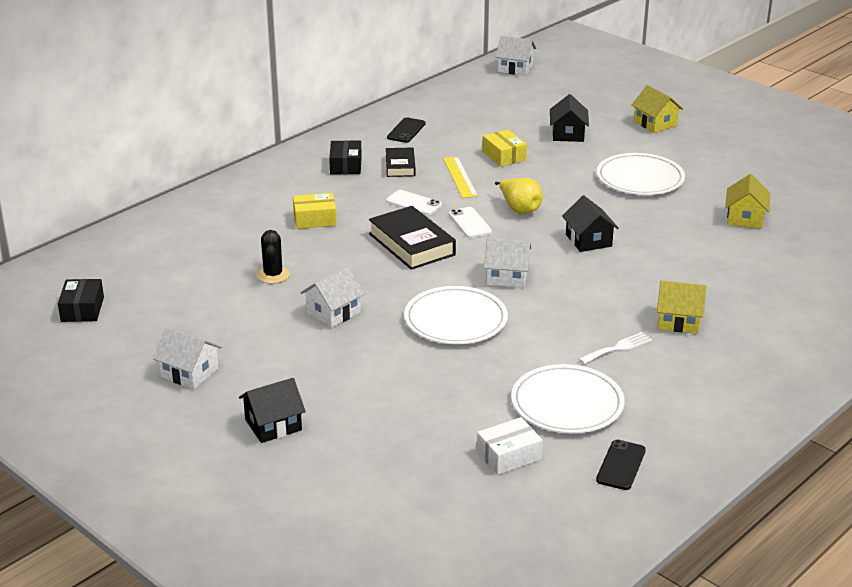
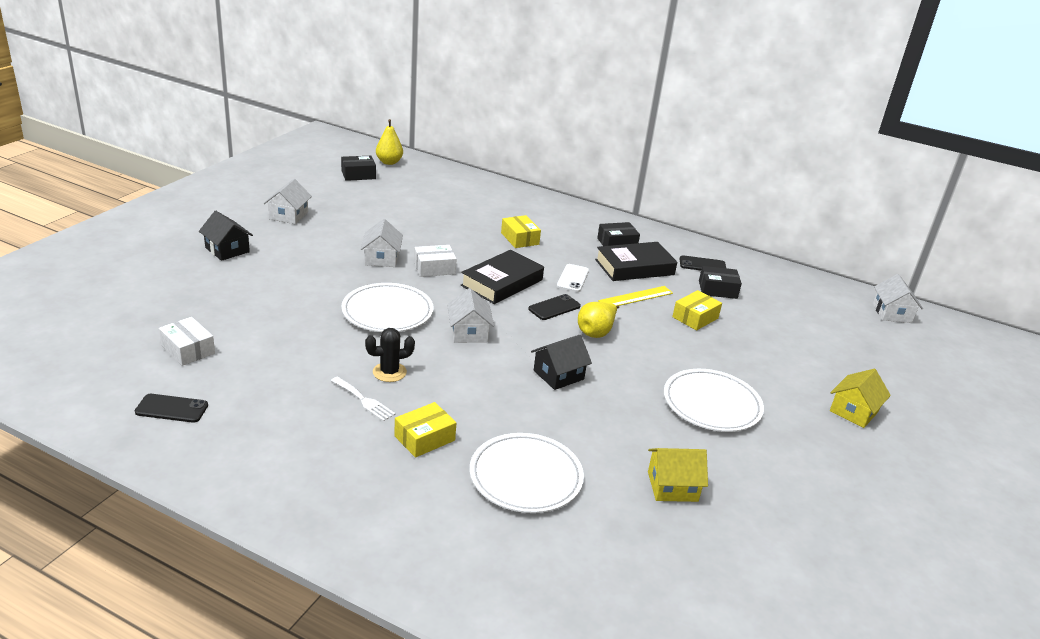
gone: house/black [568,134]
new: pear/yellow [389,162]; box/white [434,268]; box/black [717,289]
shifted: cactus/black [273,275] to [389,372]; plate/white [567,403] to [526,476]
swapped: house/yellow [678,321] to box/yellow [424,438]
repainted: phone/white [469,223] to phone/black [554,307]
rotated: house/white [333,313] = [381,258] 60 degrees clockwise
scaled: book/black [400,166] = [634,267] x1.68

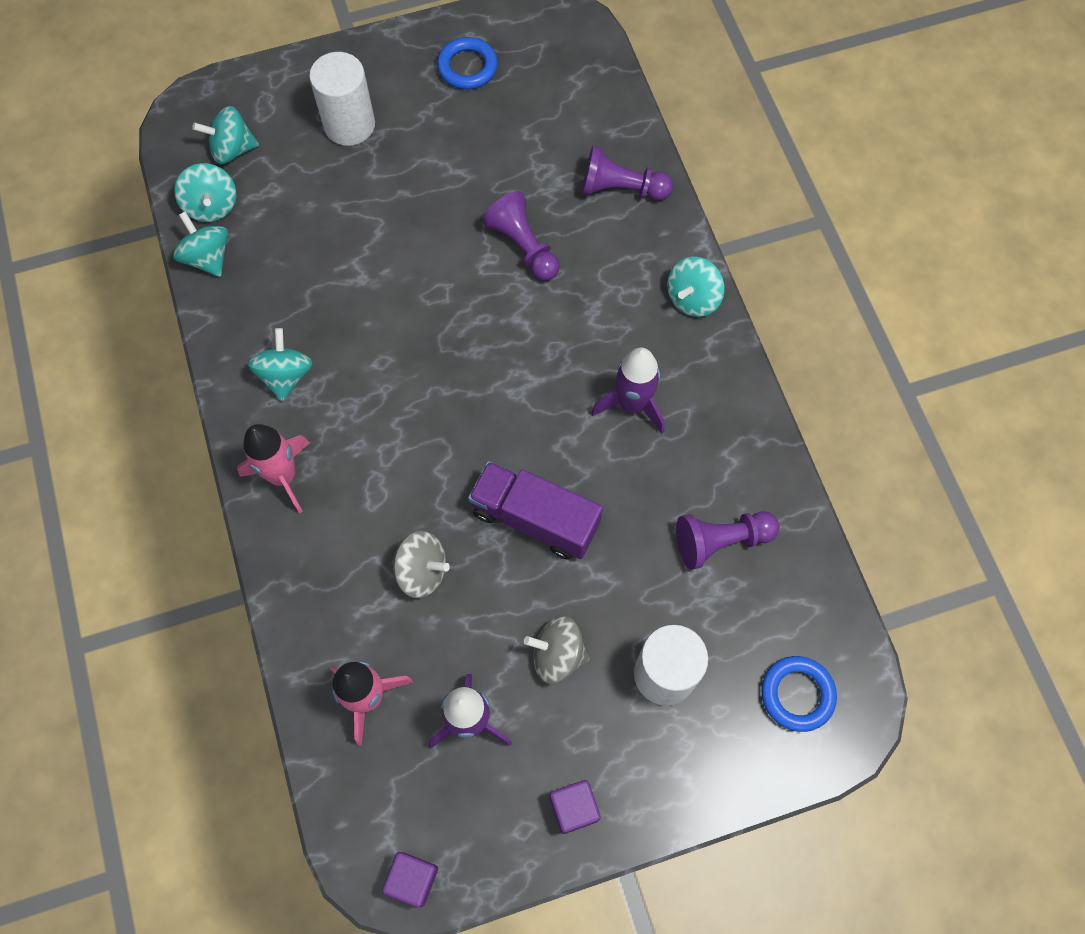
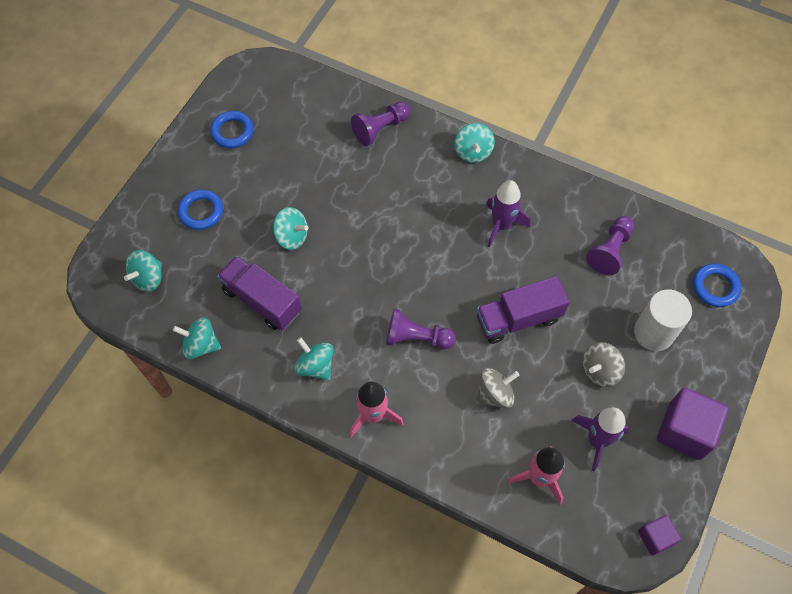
new: truck/purple [262,301]
shifted: spinning top/turquoise [212,206] to [292,237]; pawn/purple [523,246] to [416,338]
swapped: cylinder/white [349,125] to ring/blue [201,212]
scaled: cube/purple [574,808] = [684,431] x1.81

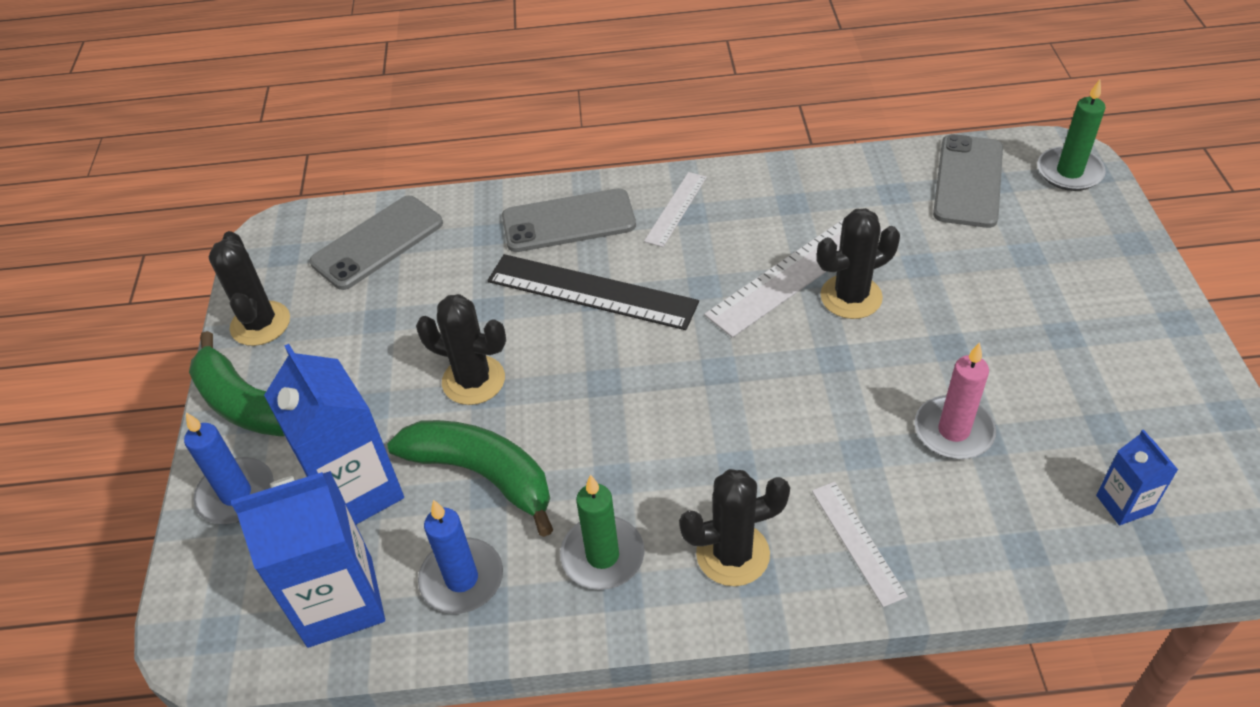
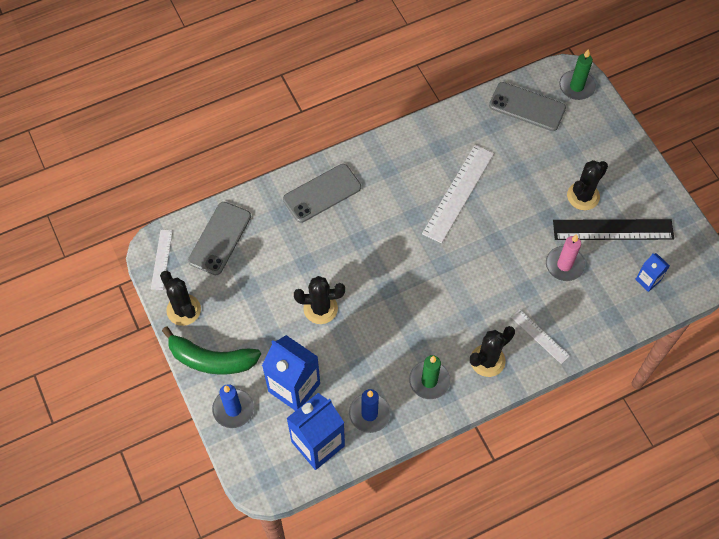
gone: banana/green [482,475]
shifted: ruler/white [676,209] to [161,259]; cactus/black [851,297] to [583,196]; ruler/black [591,292] to [613,230]
rotated: phone/grey [968,181] = [527,107] 60 degrees counterclockwise

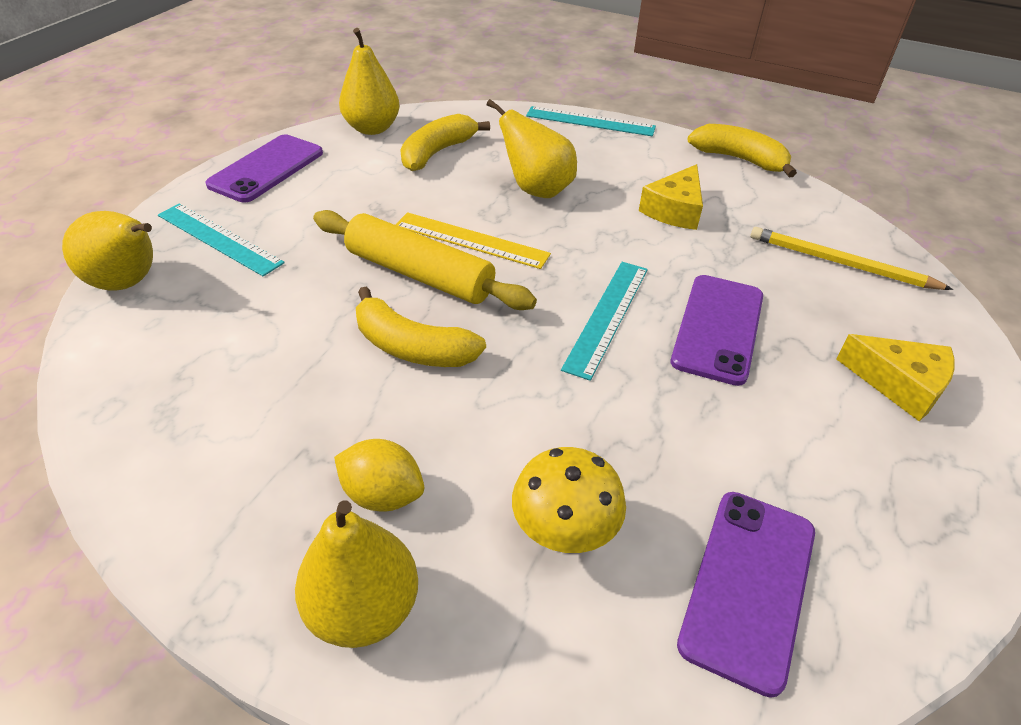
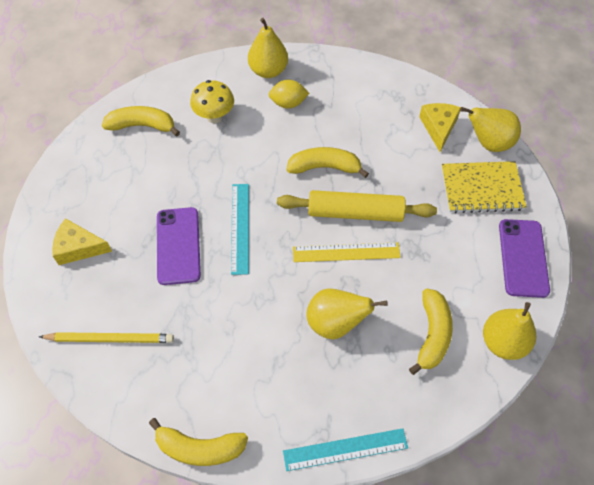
shifted: cheese/yellow [674,210] to [438,127]
swapped: ruler/turquoise [219,238] to notebook/yellow [481,188]; phone/purple [748,586] to banana/yellow [142,126]

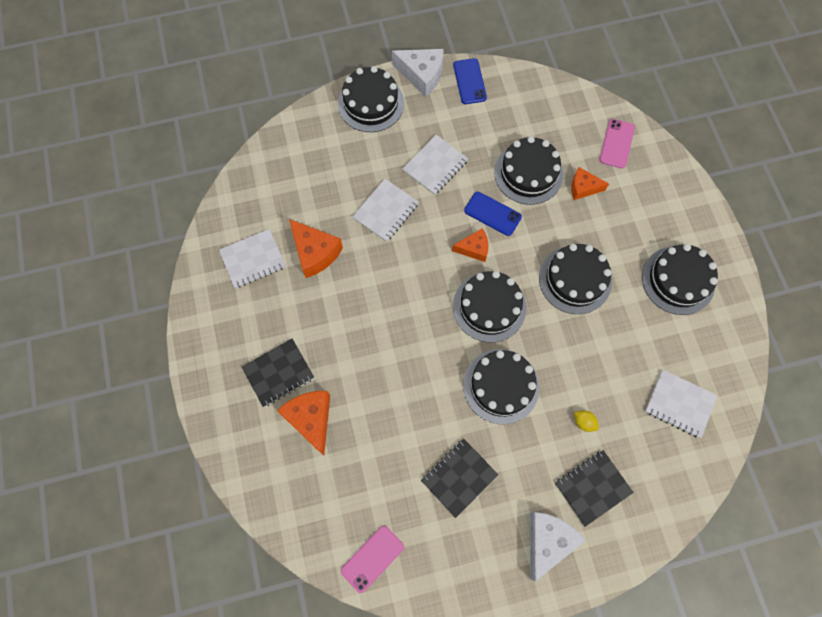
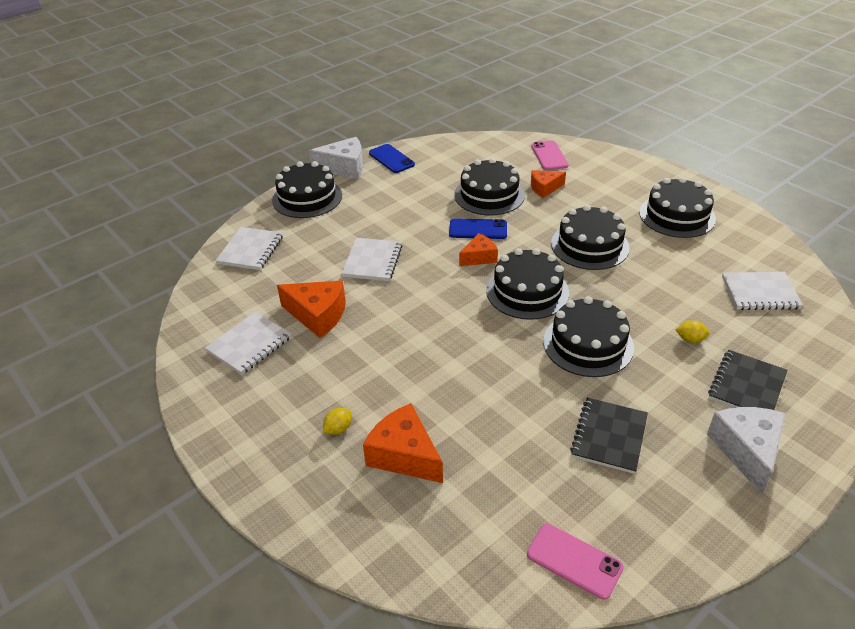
shifted: notebook/white [435,166] to [251,250]
swapped: notebook/black [278,373] to lemon/yellow [338,429]
rotated: phone/pink [372,558] = [574,561] 75 degrees counterclockwise

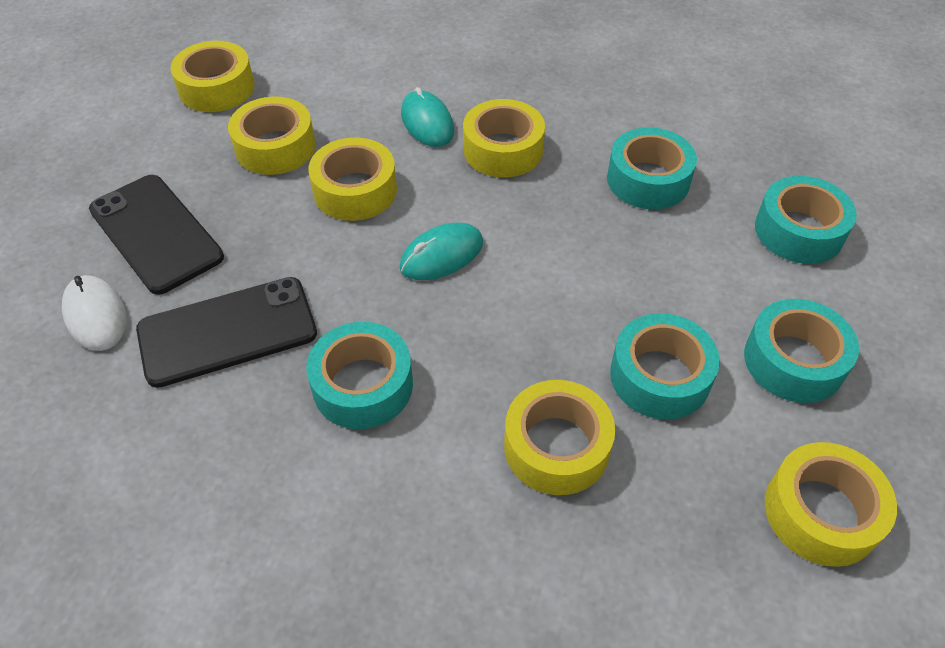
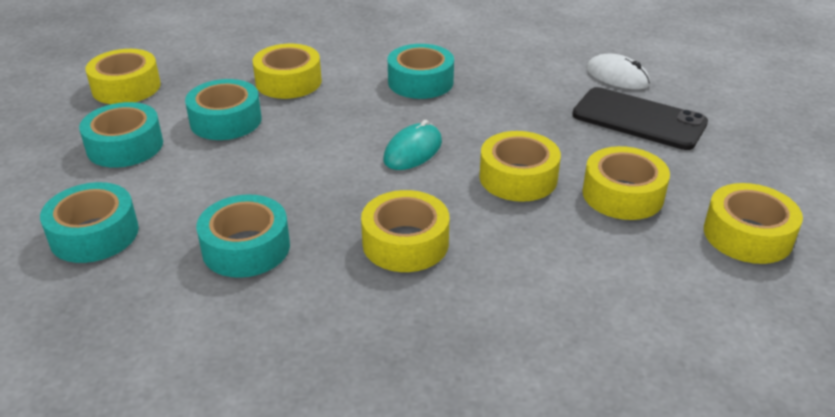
gone: mouse/turquoise [427,122]; phone/black [227,332]

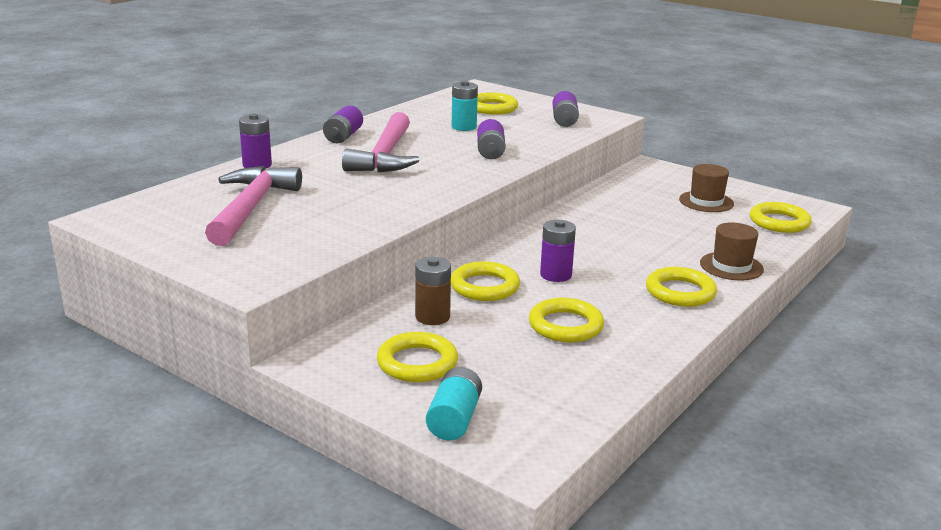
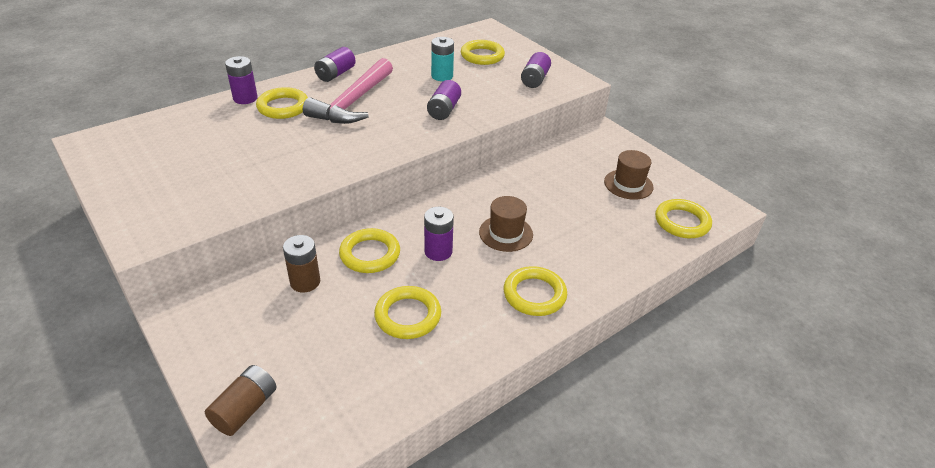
gone: hammer/pink [251,207]
shifted: hat/brown [731,266] to [506,233]; ring/yellow [417,363] to [283,107]
repainted: battery/turquoise [454,419] to battery/brown [245,409]

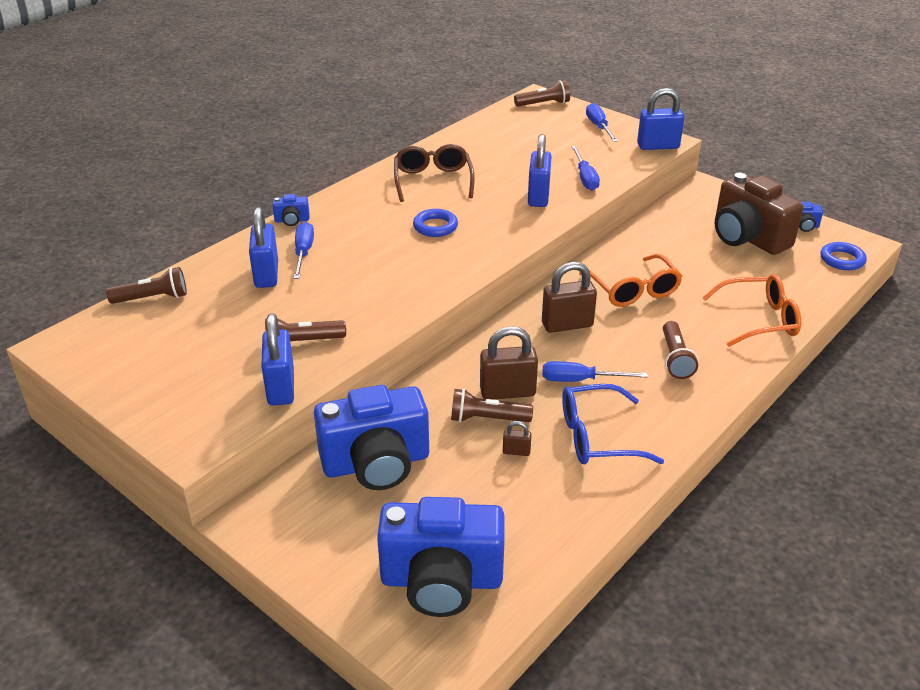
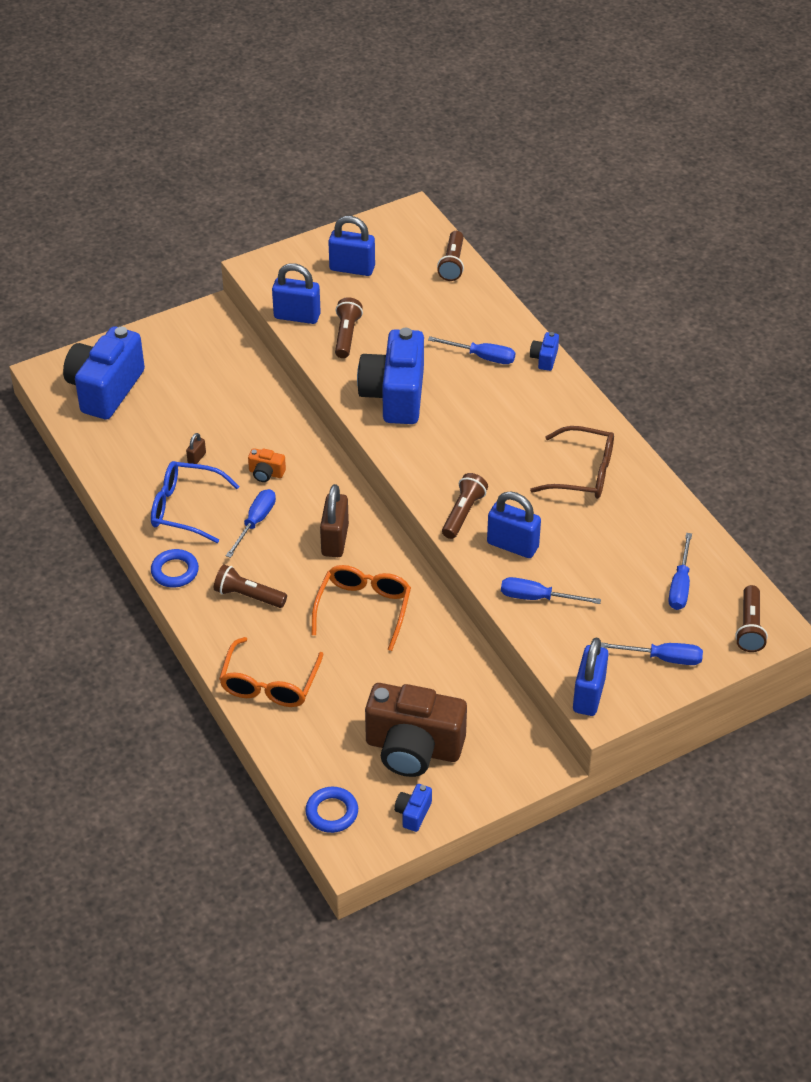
new: screwdriver/blue [680,585]
shifted: padlock/blue [266,275] to [352,268]; ring/blue [435,227] to [175,571]; camera/blue [376,463] to [394,395]; flashlight/brown [487,419] to [463,513]
swapped: padlock/brown [507,392] to camera/orange [266,473]
rotated: camera/brown [747,238] = [413,748] 150 degrees counterclockwise; glasses/orange [633,290] = [363,608] 105 degrees clockwise; glasses/blue [596,437] = [185,508] 90 degrees counterclockwise

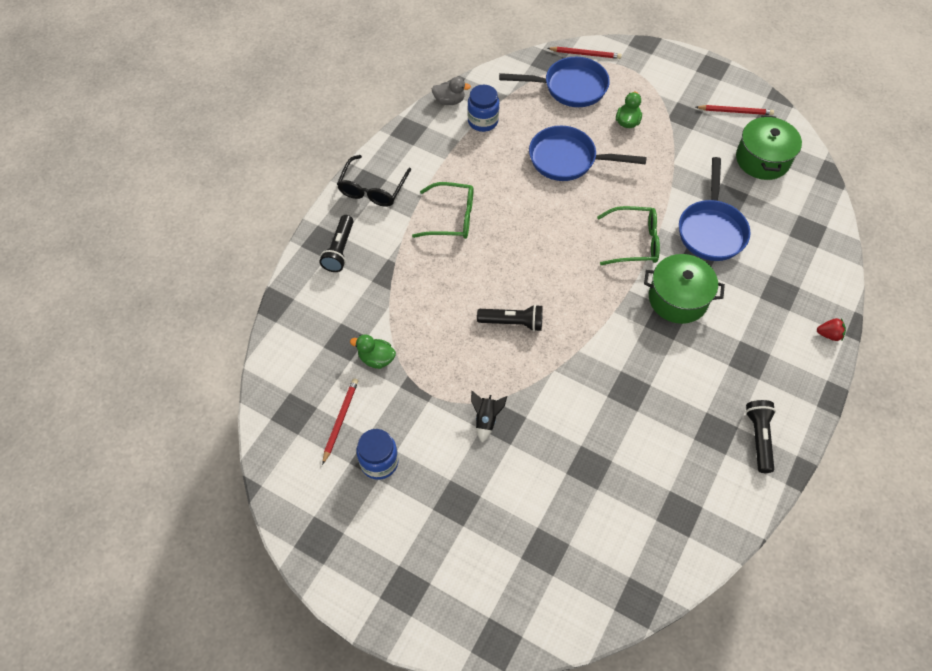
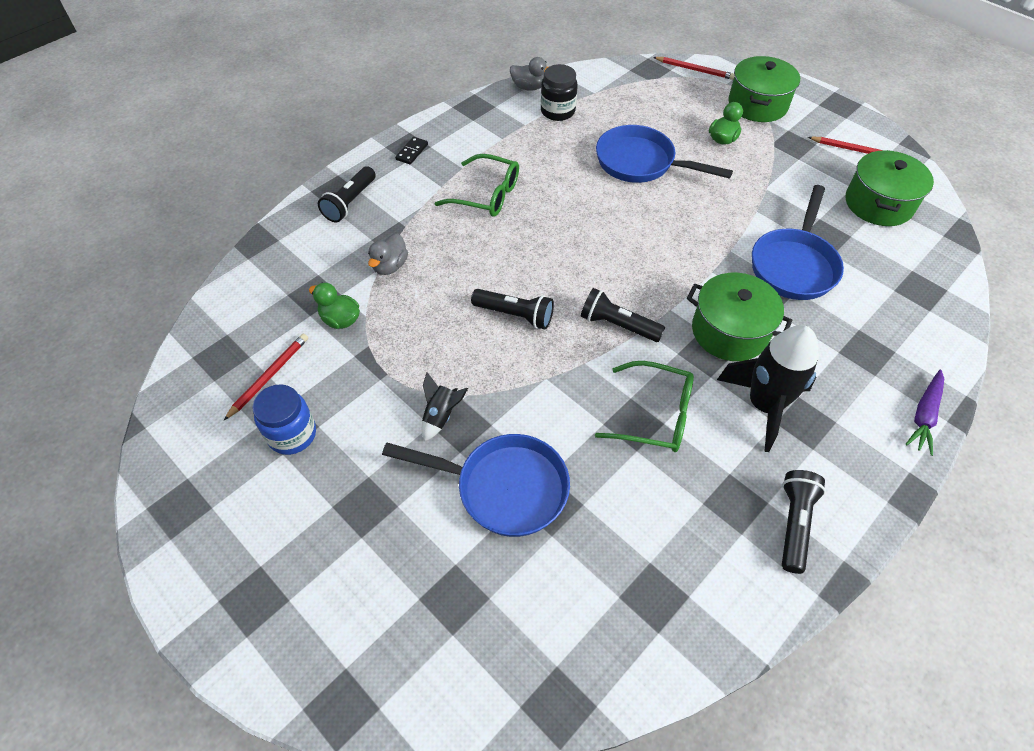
new: pot/green [757,105]; duck/grey [390,266]; flashlight/black [618,325]; rocket/black [763,405]
shifted: pan/blue [570,87] to [504,488]; glasses/green [634,242] to [655,415]
swapped: glasses/black [372,189] to domino/black [412,152]; strawberry/red [829,334] to carrot/purple [924,416]
repainted: jar/blue [483,121] to jar/black [557,111]

